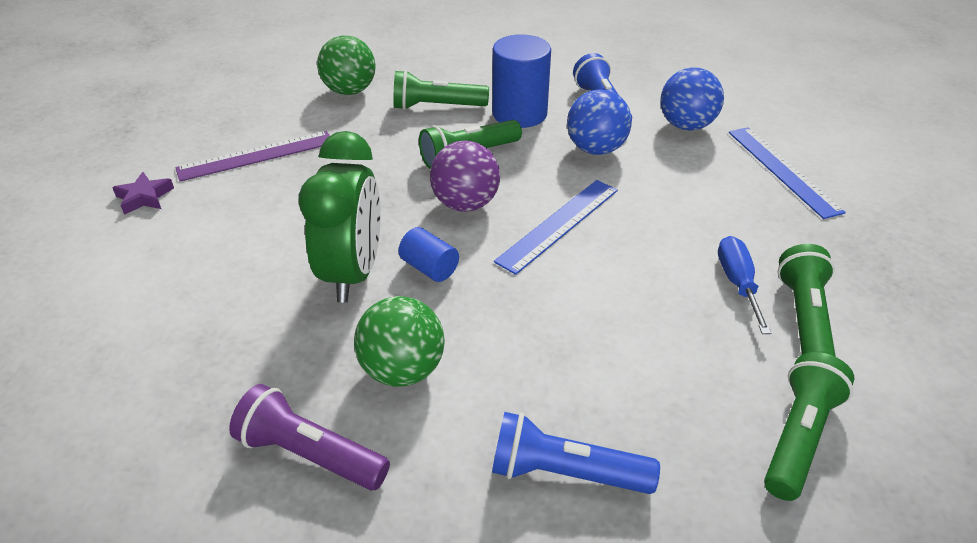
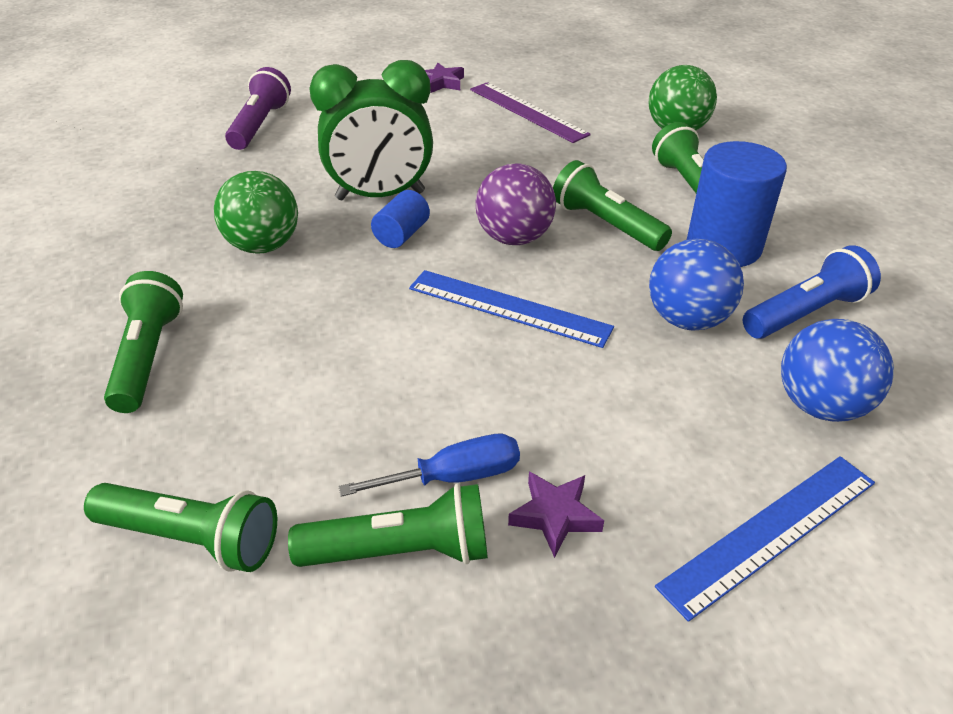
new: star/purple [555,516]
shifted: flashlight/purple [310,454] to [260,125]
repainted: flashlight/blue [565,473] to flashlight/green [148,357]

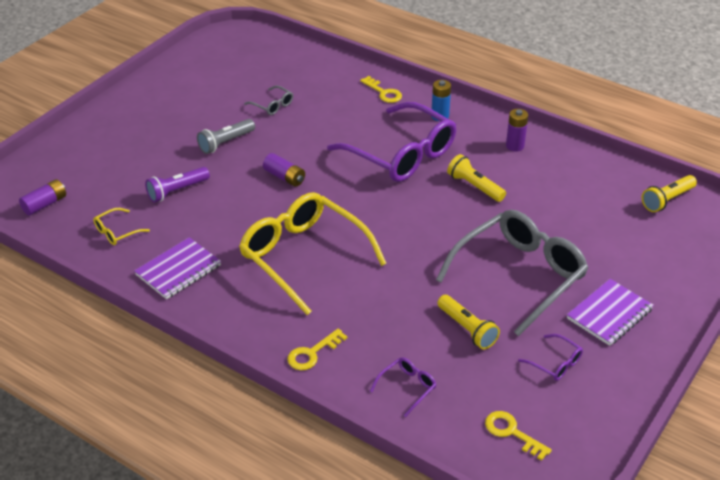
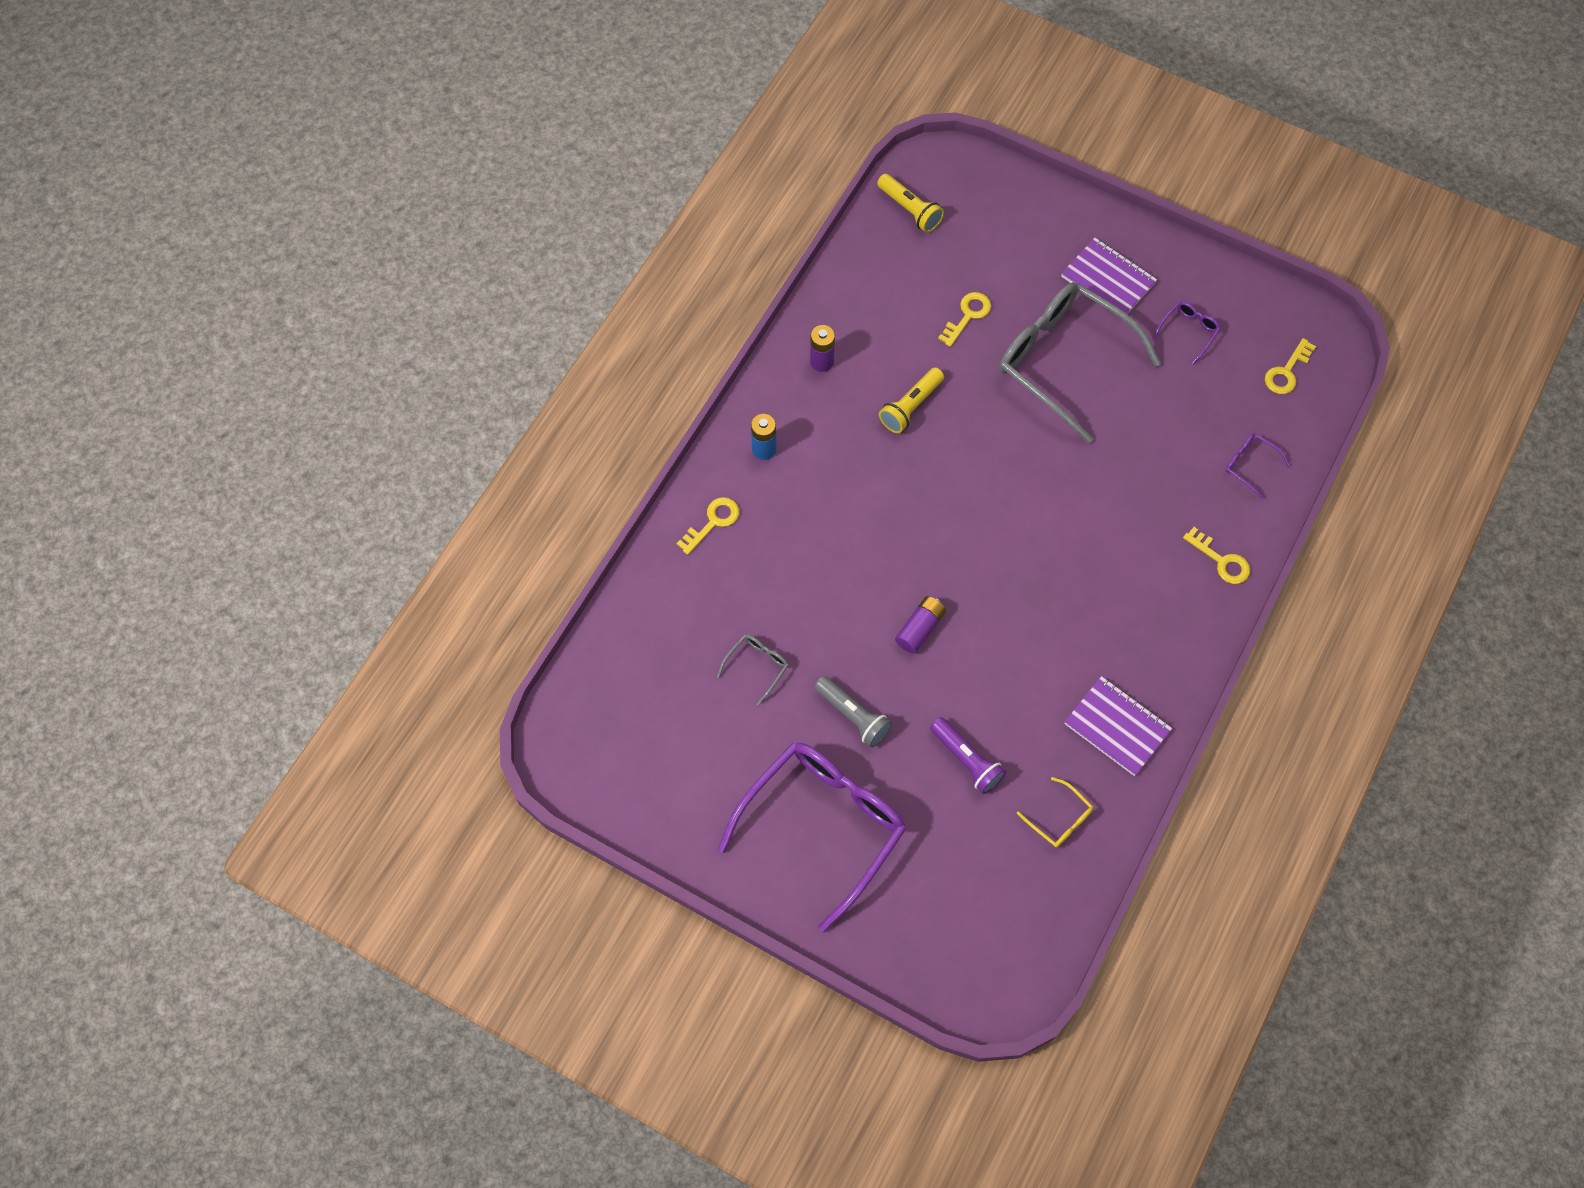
gone: battery/purple [45,204]; glasses/yellow [303,256]; flashlight/yellow [467,329]
new: key/yellow [968,315]
shifted: glasses/purple [401,154] to [823,825]

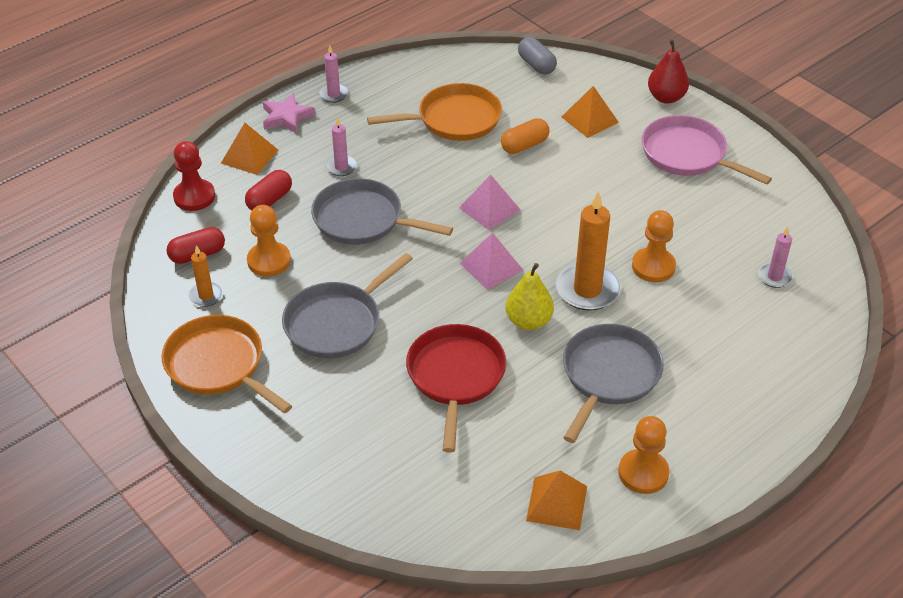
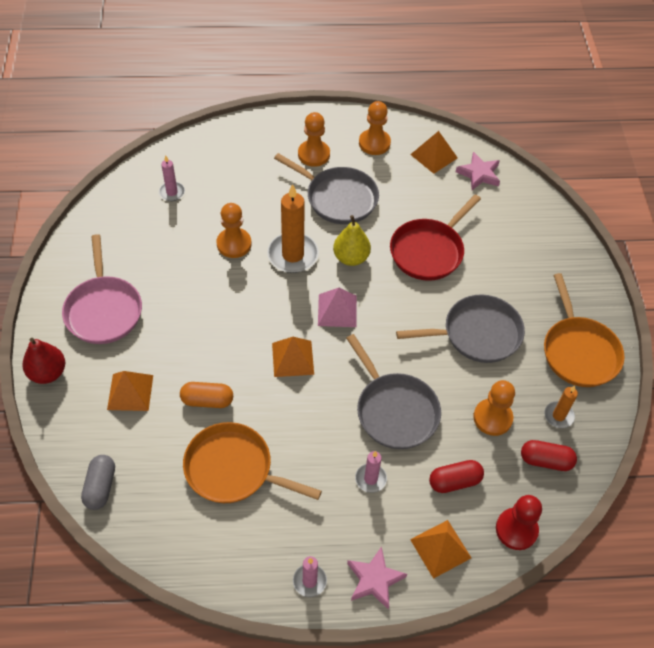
new: pawn/orange [313,154]; star/pink [479,174]
repainted: pyramid/pink [489,208] to pyramid/orange [292,358]
rotated: pan/grey [609,376] = [338,198] 120 degrees counterclockwise

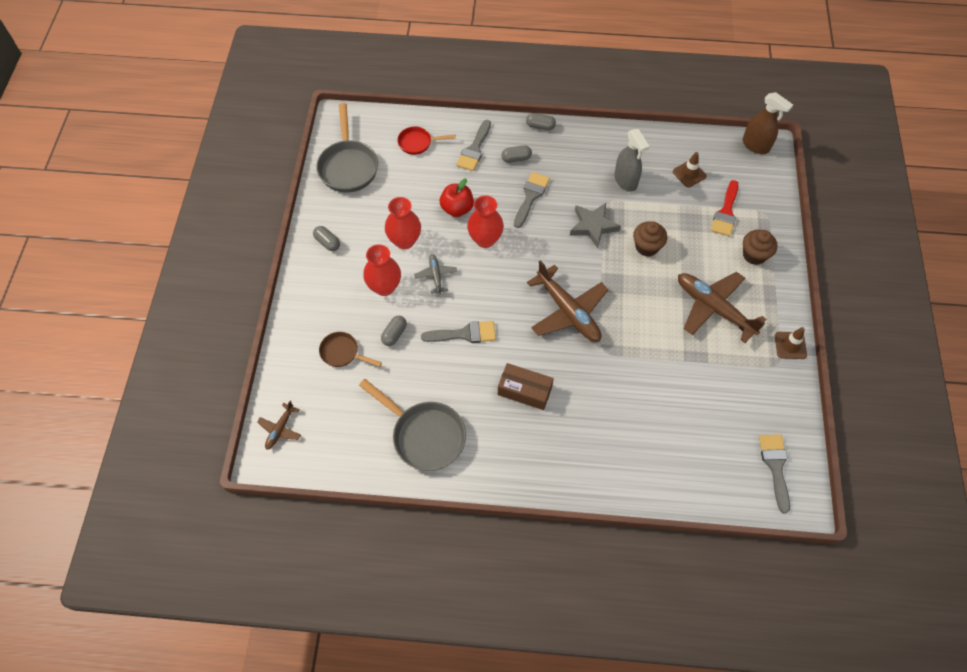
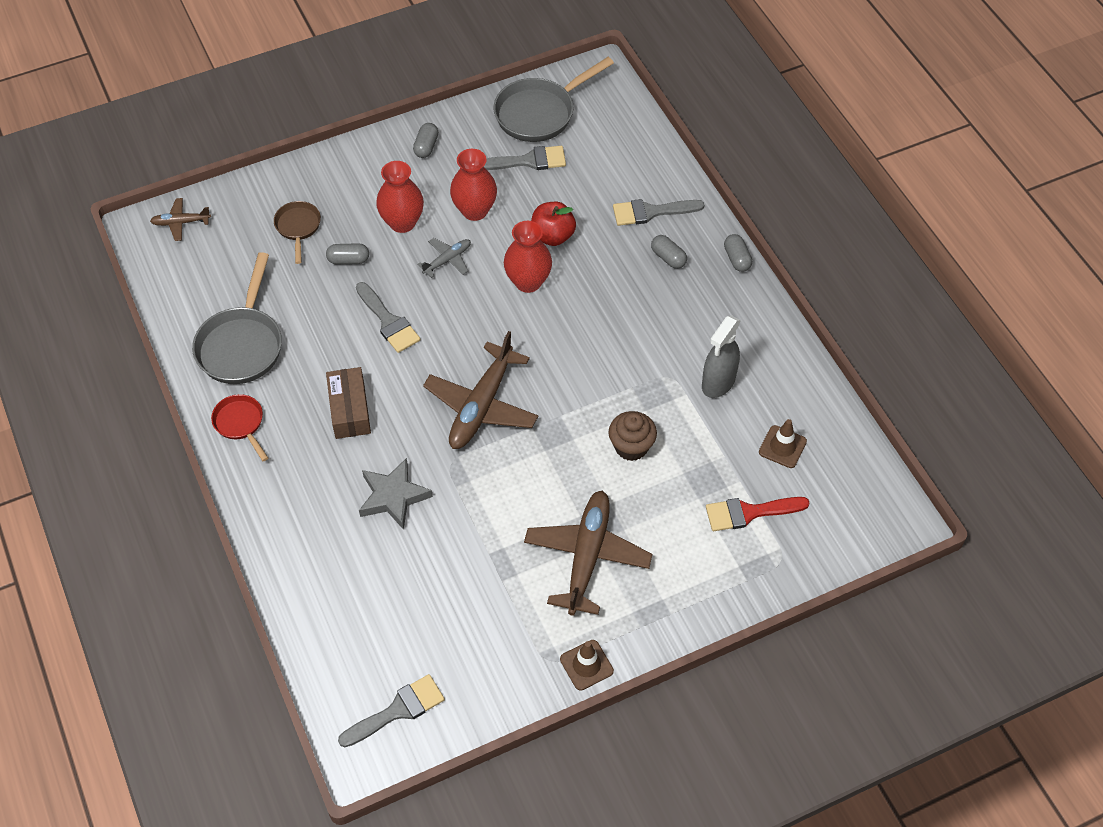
gone: spray bottle/brown [755,145]; cupcake/brown [754,255]
shifted: pan/red [418,143] to [240,424]; brush/grey [531,197] to [528,161]; star/grey [593,226] to [393,496]

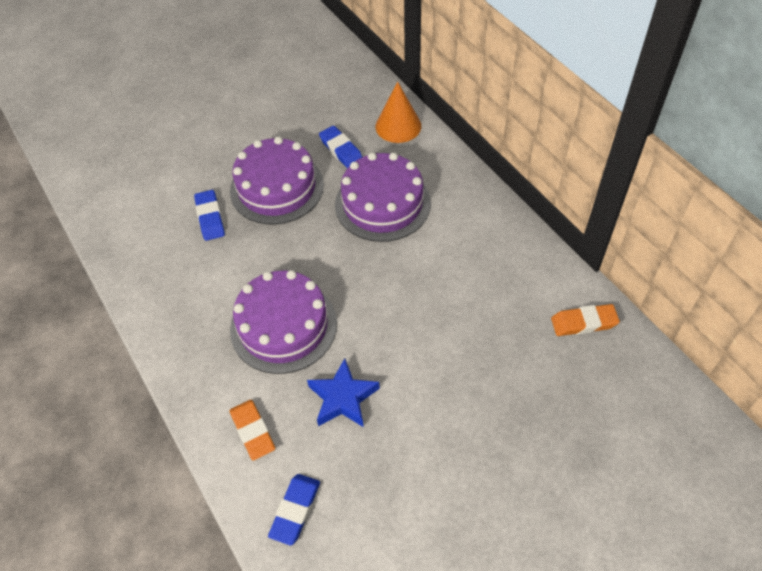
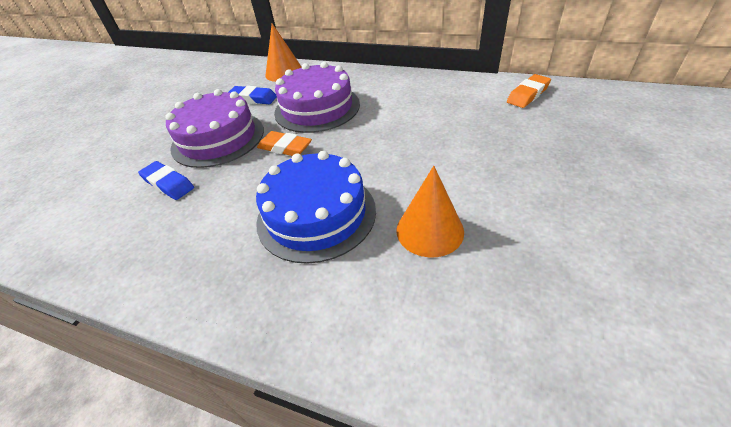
gone: eraser/blue [295,510]
shifted: eraser/orange [252,431] to [285,148]
swapped: star/blue [343,398] to cone/orange [429,230]
repainted: cake/purple [283,326] to cake/blue [316,214]

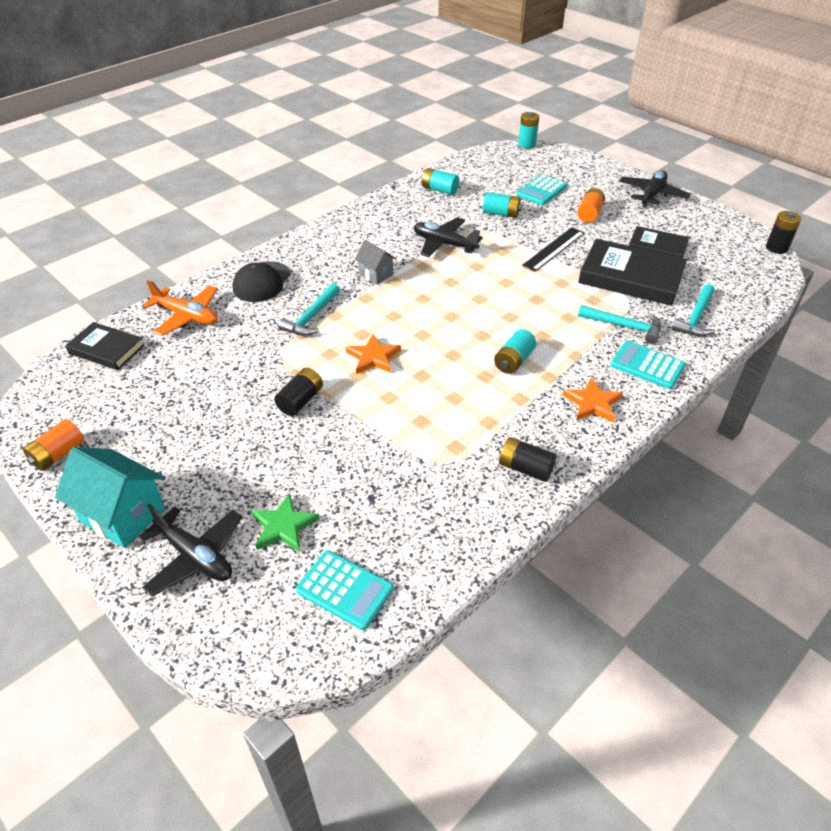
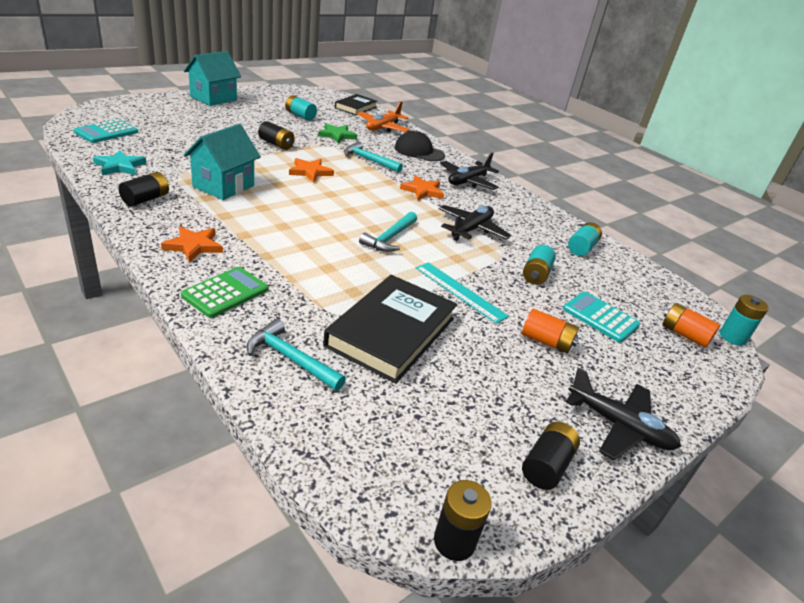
gone: book/black [657,248]
new: house/turquoise [223,186]; star/turquoise [120,166]; battery/black [546,465]
shifted: hammer/turquoise [624,326] to [390,238]; battery/turquoise [514,361] to [300,116]; battery/orange [58,454] to [684,335]; star/green [283,526] to [337,135]; plane/black [195,556] to [468,181]
swapped: house/grey [376,274] to star/orange [422,191]
repainted: ruler/black [554,249] to ruler/turquoise [460,291]; calculator/turquoise [647,365] to calculator/green [225,292]

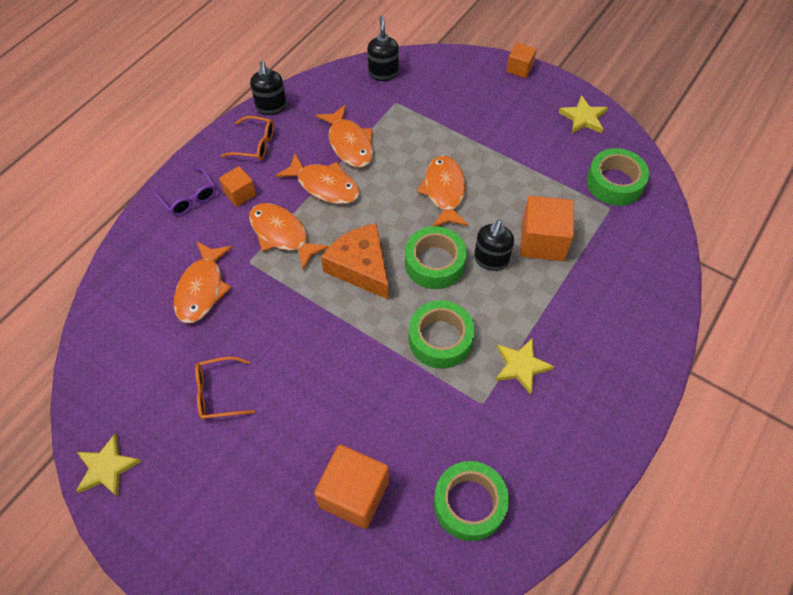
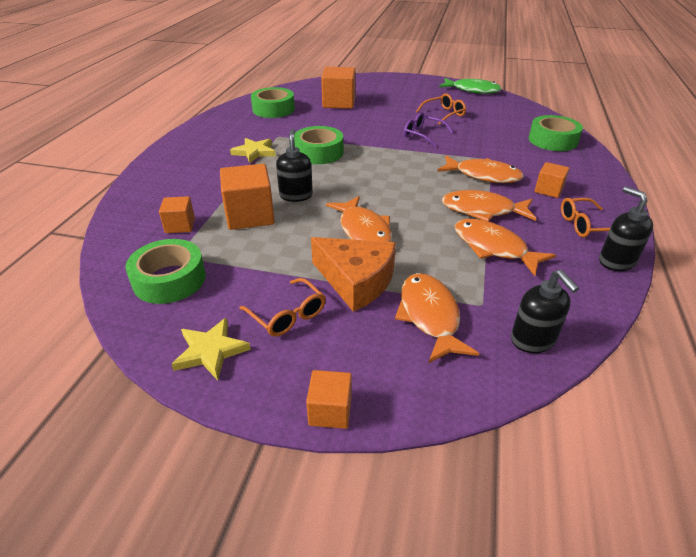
new: cube/orange [180,225]; glasses/orange [287,315]
shifted: glasses/purple [189,198] to [423,135]; cheese/orange [361,267] to [356,281]; tape/green [434,263] to [552,140]; fish/orange [202,289] to [429,316]
swapped: star/yellow [107,468] to fish/green [472,90]

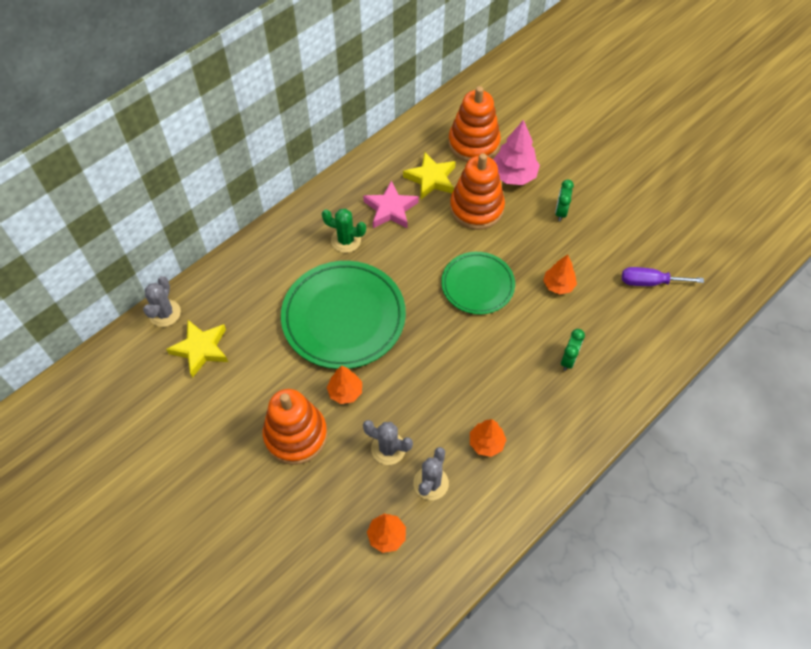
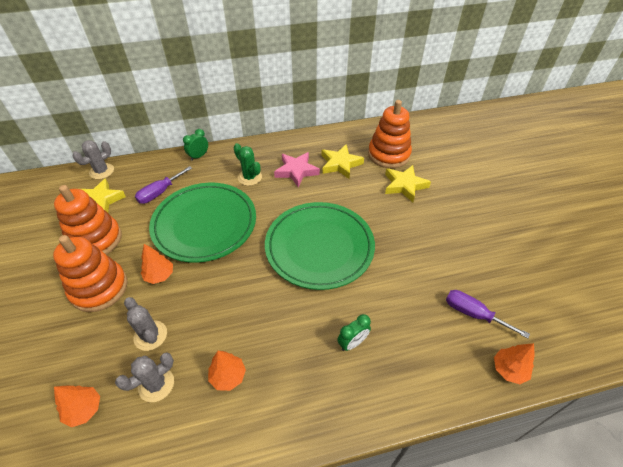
new: screwdriver/purple [160,192]
shifted: stacking toy/orange [476,208] to [96,240]; clock/green [560,212] to [199,156]; tree/orange [558,285] to [509,369]
swapped: tree/pink [513,175] to star/yellow [404,185]
scaled: plate/green [477,285] = [319,247] x1.65

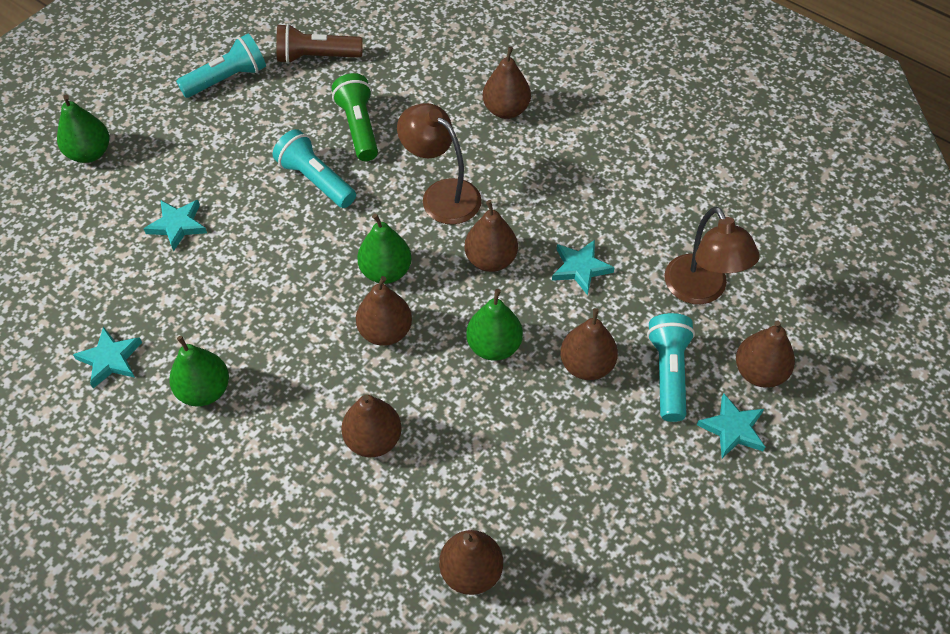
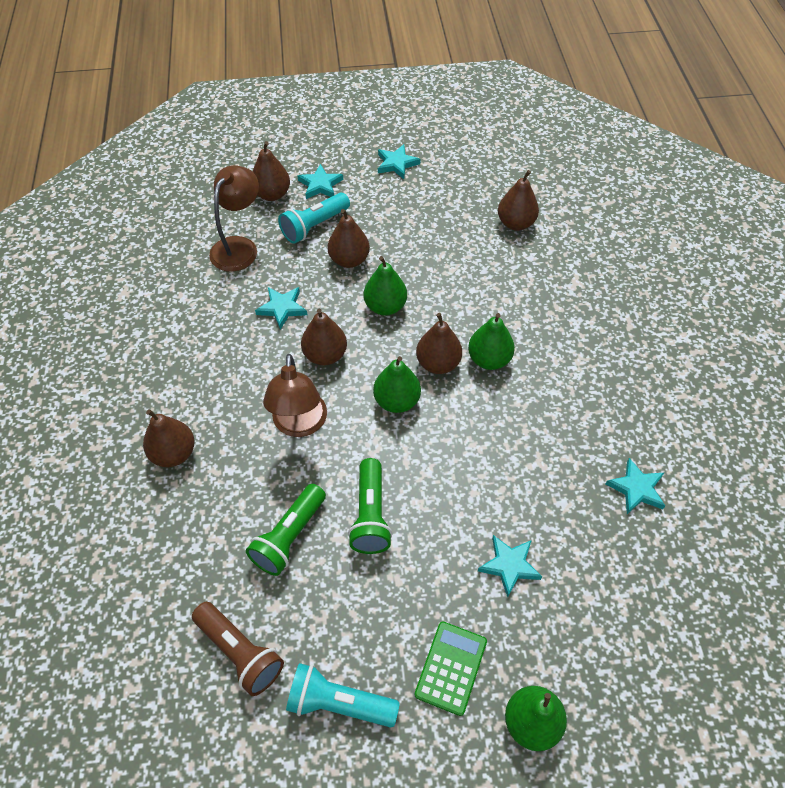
gone: pear/brown [373,440]
new: star/turquoise [396,164]; calculator/green [451,668]
shifted: pear/green [204,390] to [489,359]
repainted: flashlight/turquoise [316,180] to flashlight/green [370,515]

